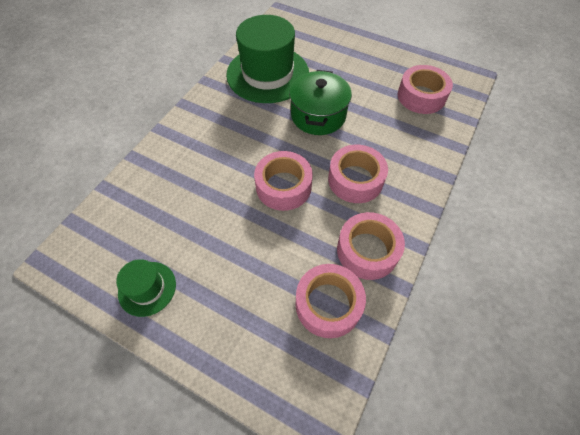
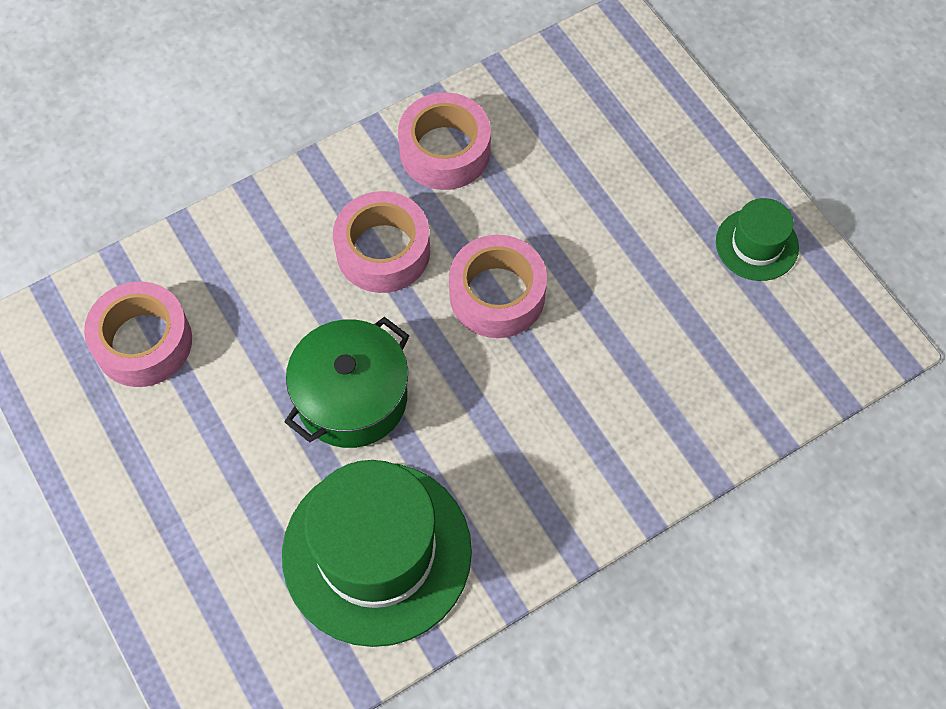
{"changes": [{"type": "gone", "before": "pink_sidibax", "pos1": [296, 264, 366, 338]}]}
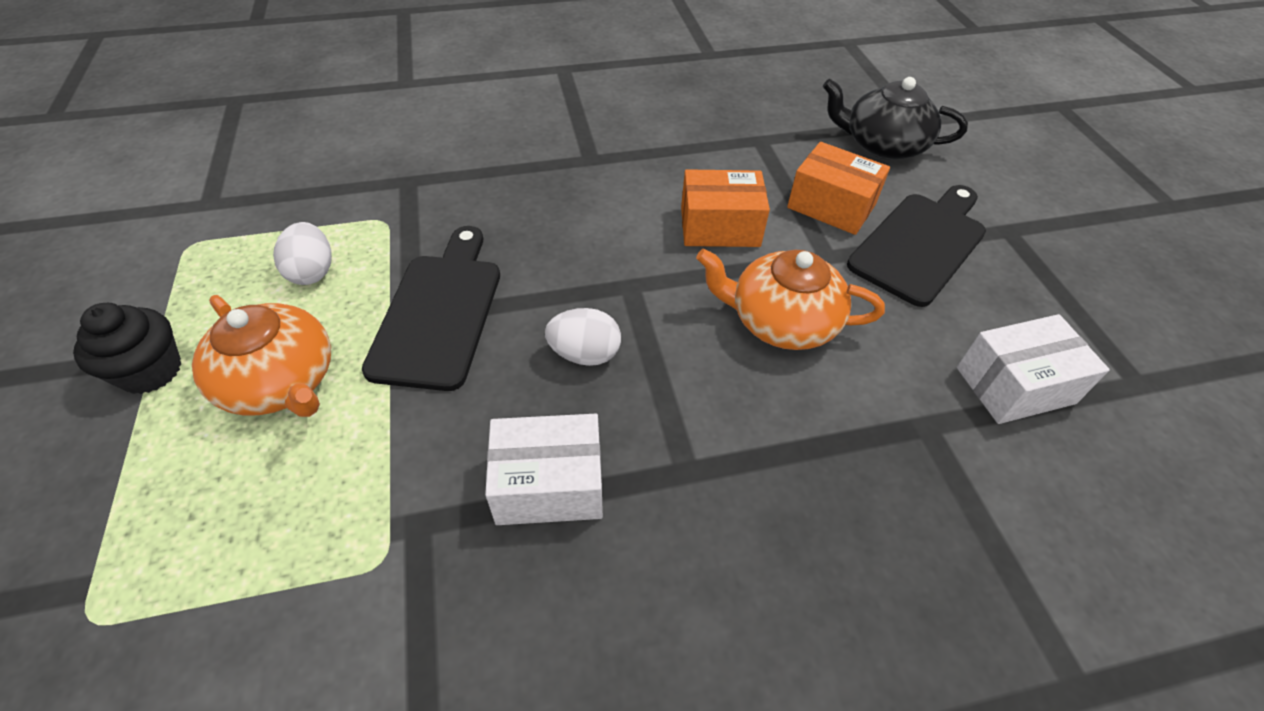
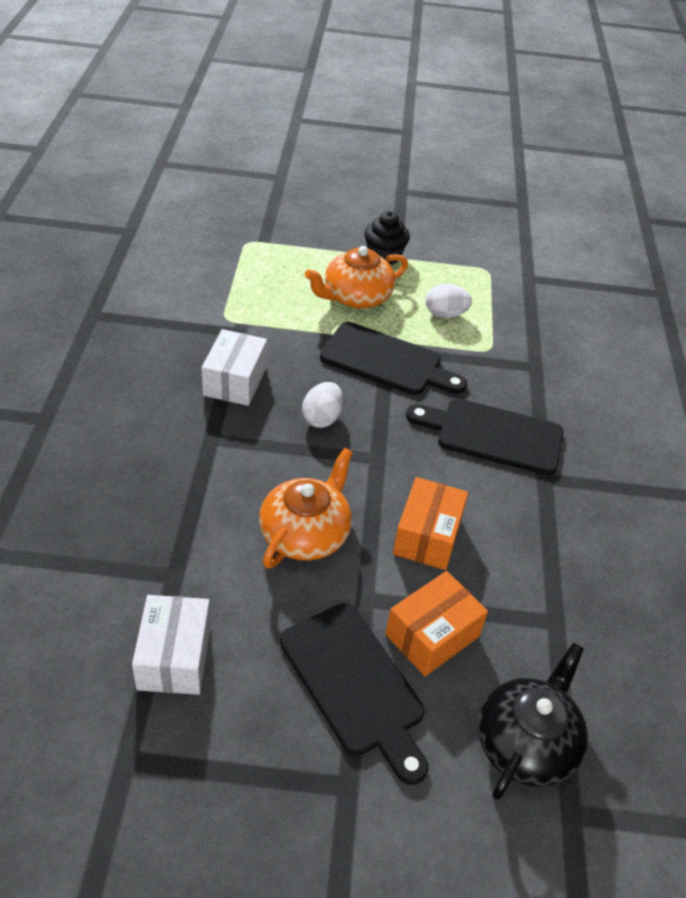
{"changes": [{"type": "new", "after": "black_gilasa", "pos2": [406, 399, 564, 475]}]}
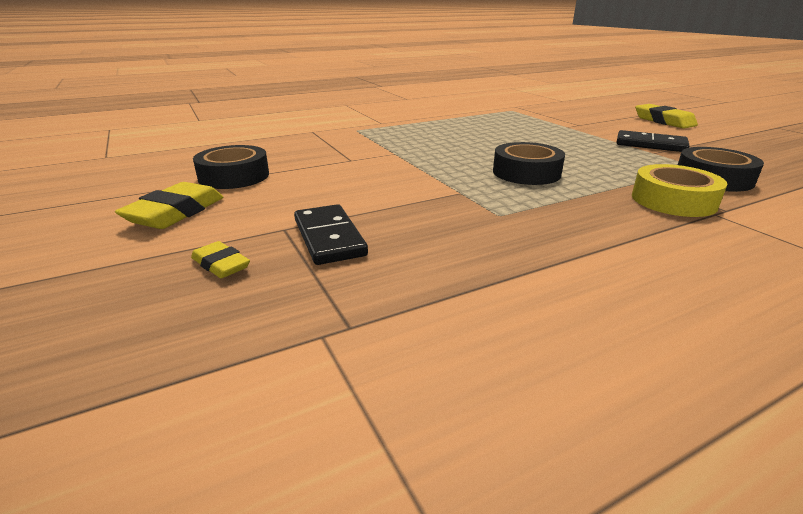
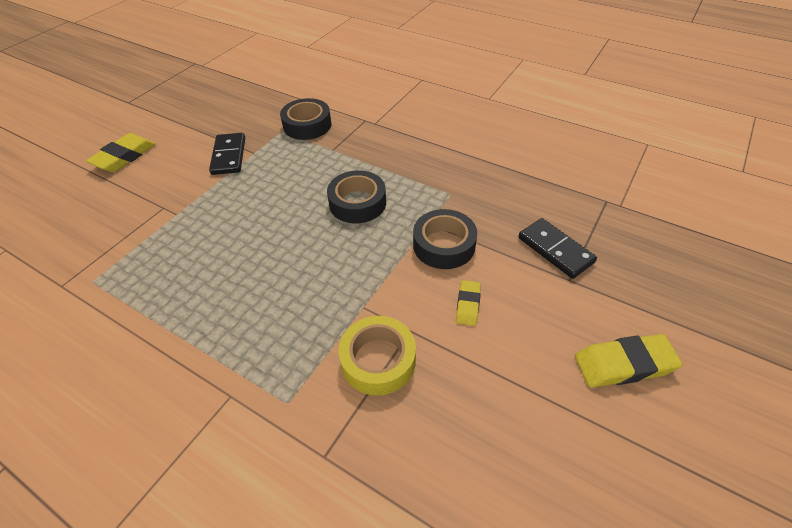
{"changes": [{"type": "shifted", "before": "black_sidibax", "pos1": [193, 145, 269, 189], "pos2": [413, 209, 477, 269]}, {"type": "shifted", "before": "yellow_sidibax", "pos1": [632, 164, 727, 217], "pos2": [338, 316, 416, 396]}, {"type": "rotated", "before": "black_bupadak", "pos1": [294, 204, 368, 265], "pos2": [518, 218, 597, 279], "turn": -75}, {"type": "shifted", "before": "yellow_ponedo", "pos1": [191, 241, 250, 278], "pos2": [456, 280, 481, 326]}]}
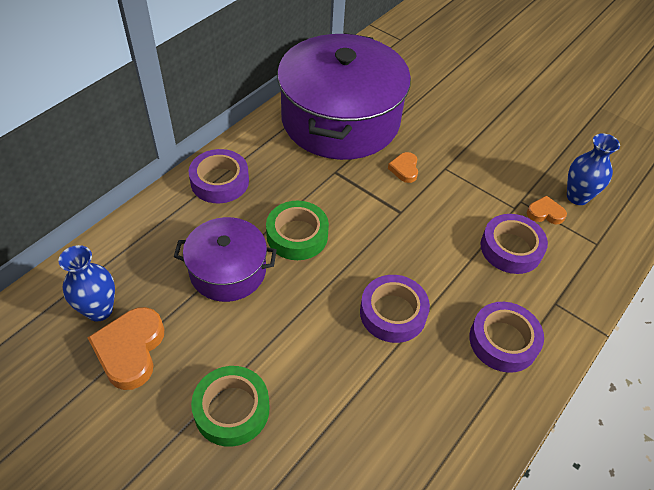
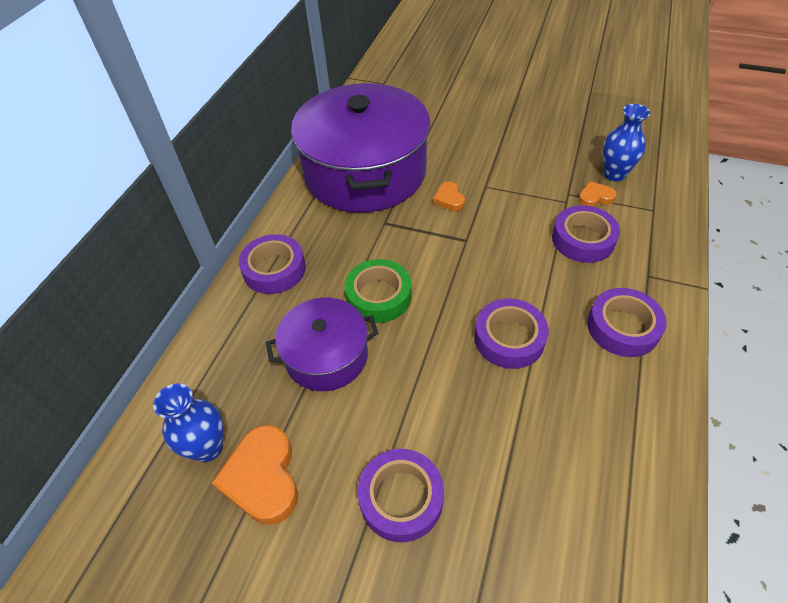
{"changes": [{"type": "repainted", "before": "green_sidibax", "after": "purple_sidibax", "pos1": [191, 366, 270, 447], "pos2": [358, 449, 444, 542]}]}
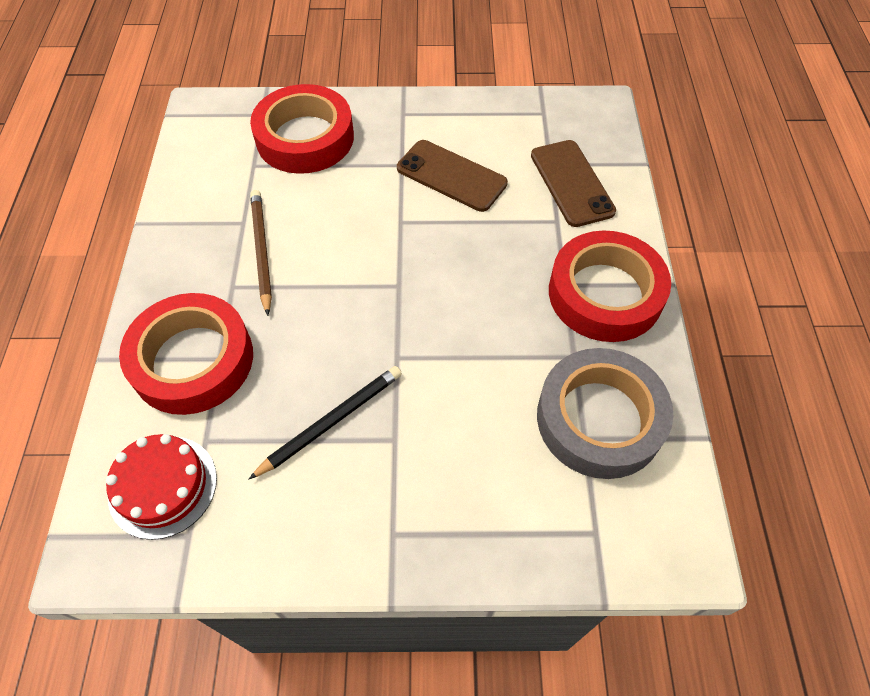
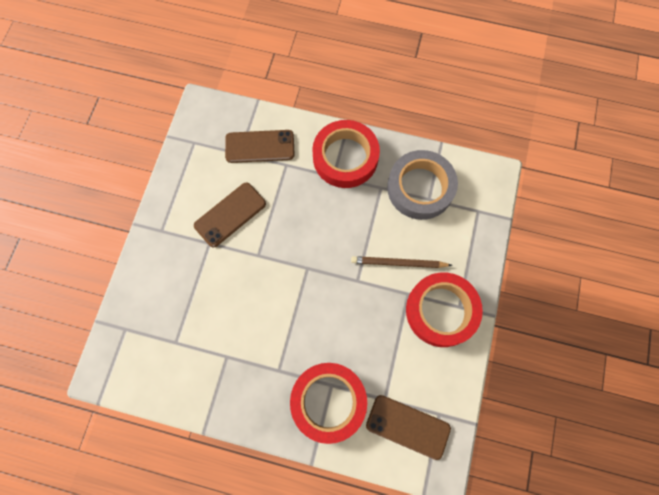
{"changes": [{"type": "shifted", "before": "red_sidibax", "pos1": [250, 84, 354, 174], "pos2": [406, 272, 483, 347]}, {"type": "shifted", "before": "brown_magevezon", "pos1": [250, 190, 272, 316], "pos2": [351, 256, 452, 268]}, {"type": "gone", "before": "black_magevezon", "pos1": [249, 366, 402, 479]}, {"type": "swapped", "before": "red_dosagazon", "after": "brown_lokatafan", "pos1": [106, 434, 217, 540], "pos2": [366, 395, 451, 460]}]}
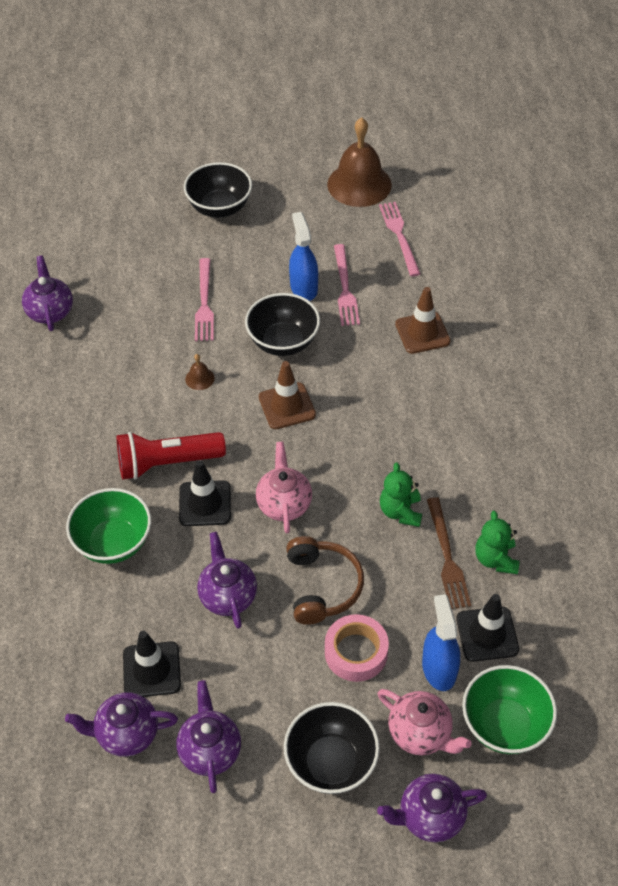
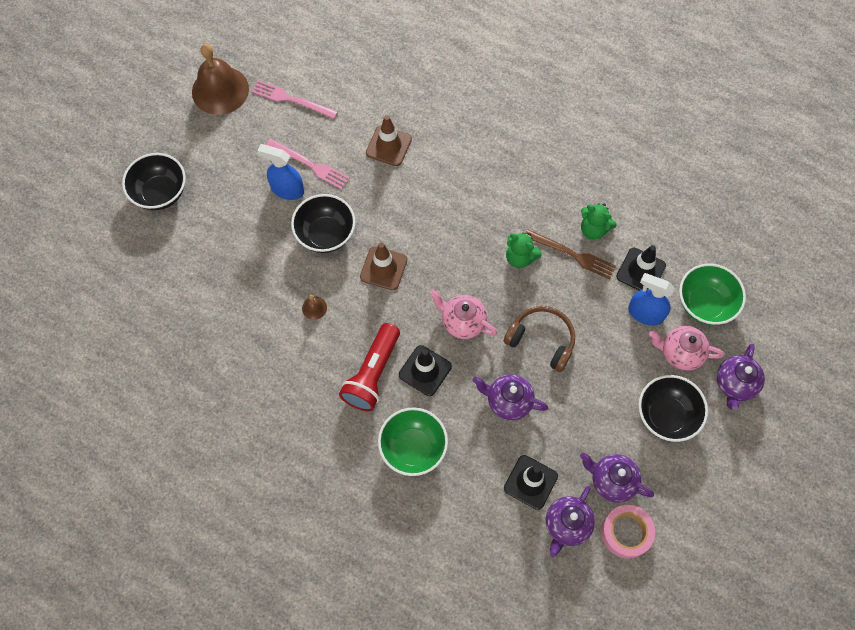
{"changes": [{"type": "gone", "before": "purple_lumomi", "pos1": [22, 256, 73, 331]}, {"type": "gone", "before": "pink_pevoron", "pos1": [195, 258, 214, 341]}, {"type": "shifted", "before": "pink_sidibax", "pos1": [325, 614, 389, 682], "pos2": [601, 505, 655, 559]}, {"type": "rotated", "before": "pink_lumomi", "pos1": [378, 689, 472, 755], "pos2": [649, 326, 724, 371], "turn": -150}]}
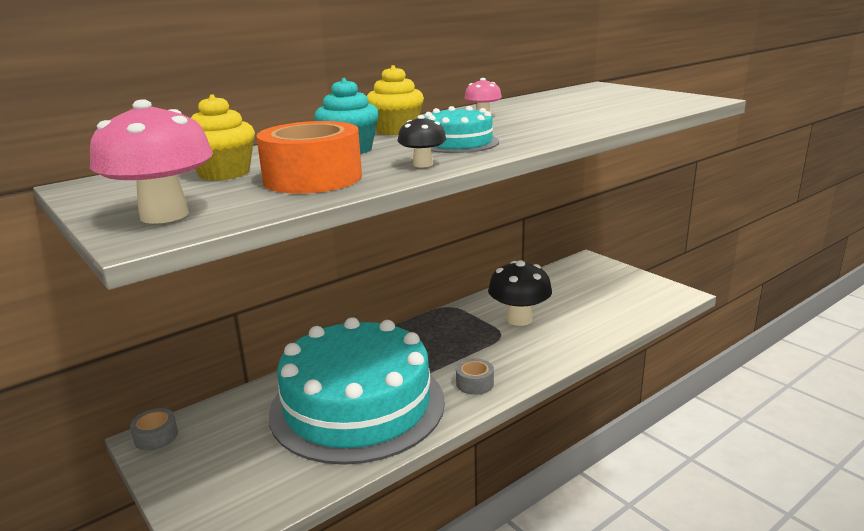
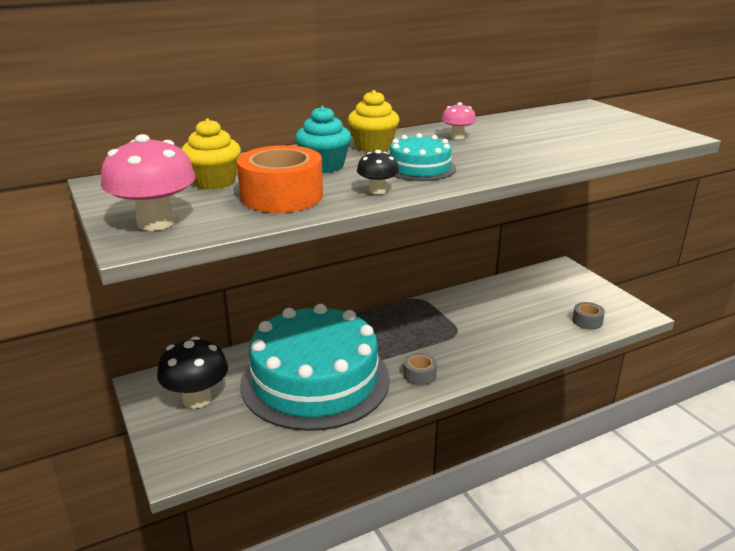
{"changes": [{"type": "shifted", "before": "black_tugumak", "pos1": [488, 260, 552, 326], "pos2": [157, 336, 228, 408]}, {"type": "shifted", "before": "grey_sidibax", "pos1": [130, 408, 178, 450], "pos2": [572, 302, 605, 330]}]}
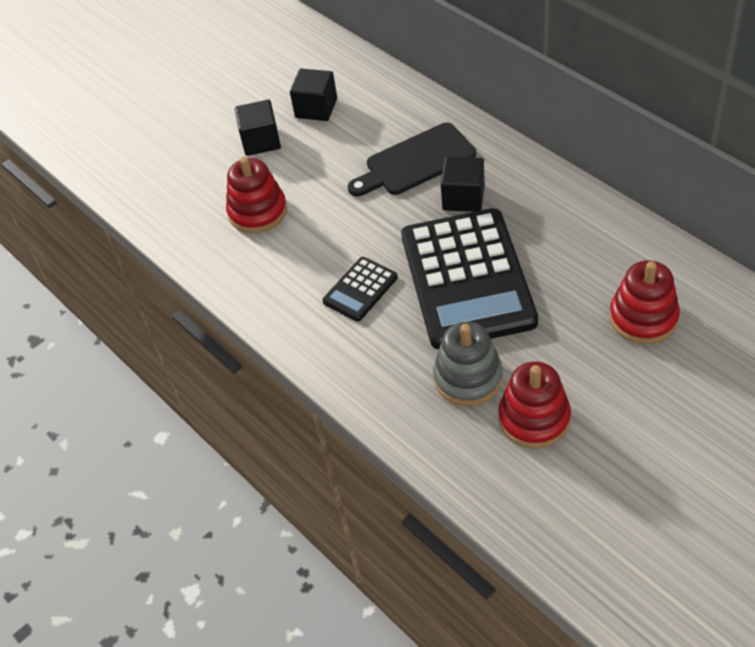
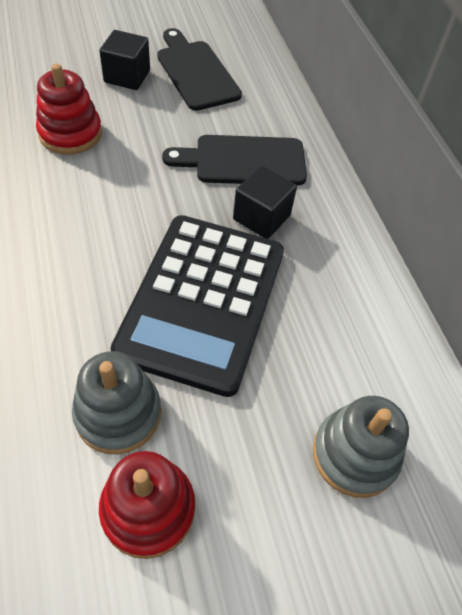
{"changes": [{"type": "swapped", "before": "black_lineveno", "after": "black_gilasa", "pos1": [290, 69, 337, 121], "pos2": [157, 28, 242, 111]}, {"type": "gone", "before": "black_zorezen", "pos1": [323, 257, 398, 322]}, {"type": "repainted", "before": "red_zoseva", "after": "grey_zoseva", "pos1": [609, 260, 680, 344], "pos2": [313, 396, 409, 498]}]}
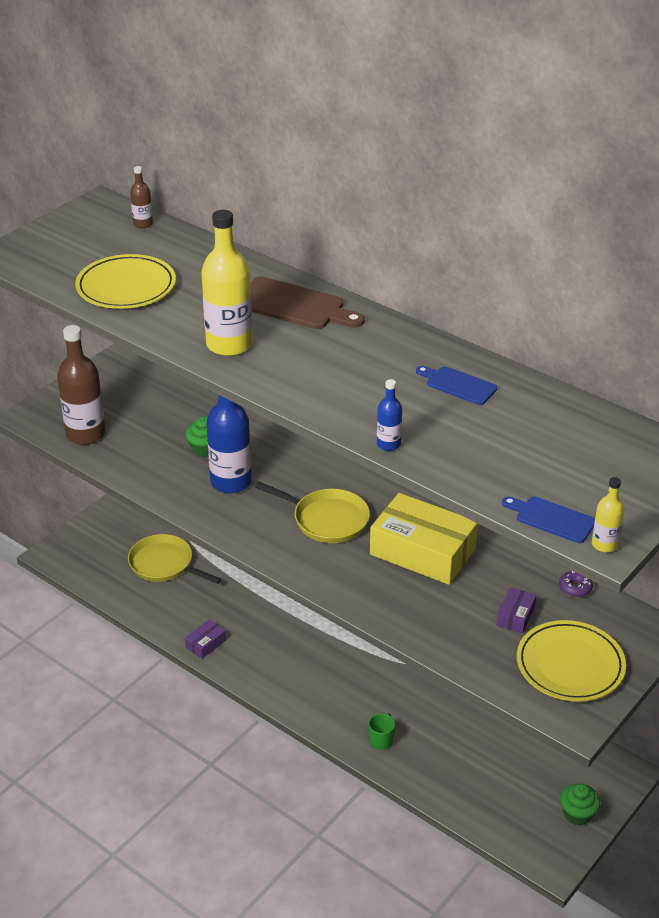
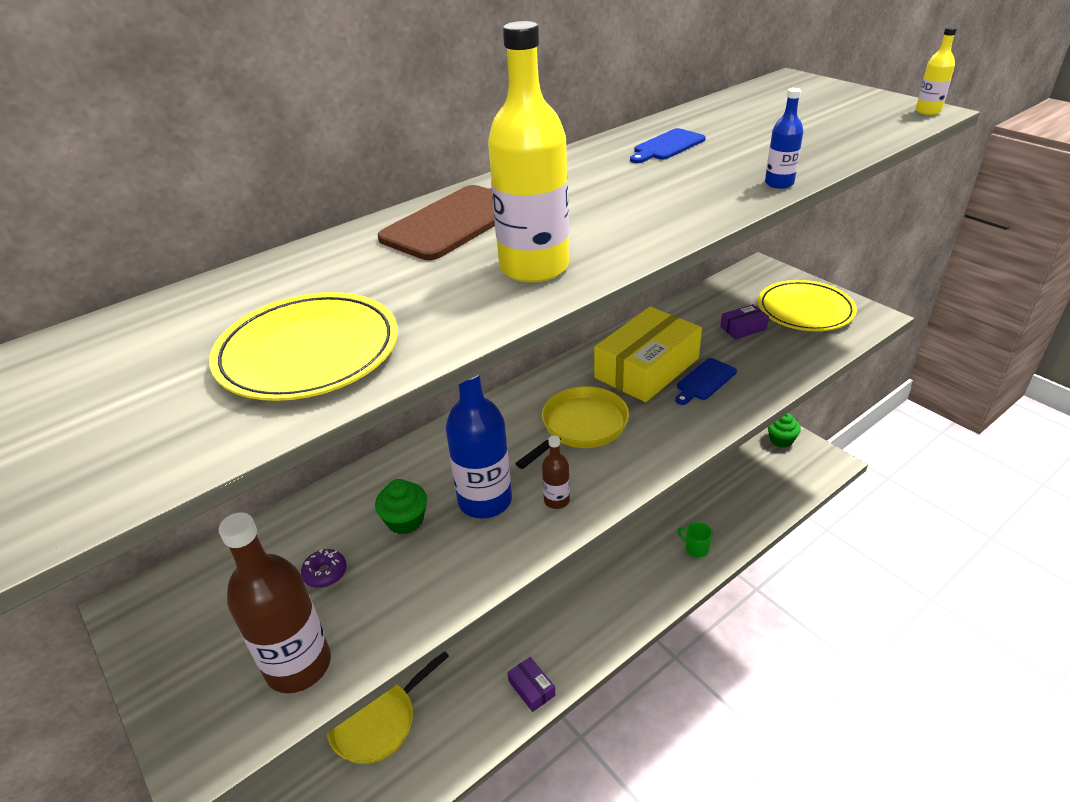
{"changes": [{"type": "shifted", "before": "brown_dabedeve", "pos1": [130, 166, 153, 228], "pos2": [542, 435, 570, 509]}, {"type": "shifted", "before": "blue_gilasa", "pos1": [502, 496, 595, 543], "pos2": [675, 358, 737, 405]}, {"type": "shifted", "before": "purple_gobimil", "pos1": [559, 571, 593, 597], "pos2": [301, 549, 347, 588]}, {"type": "rotated", "before": "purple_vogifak", "pos1": [496, 587, 536, 633], "pos2": [720, 304, 769, 340], "turn": -60}]}
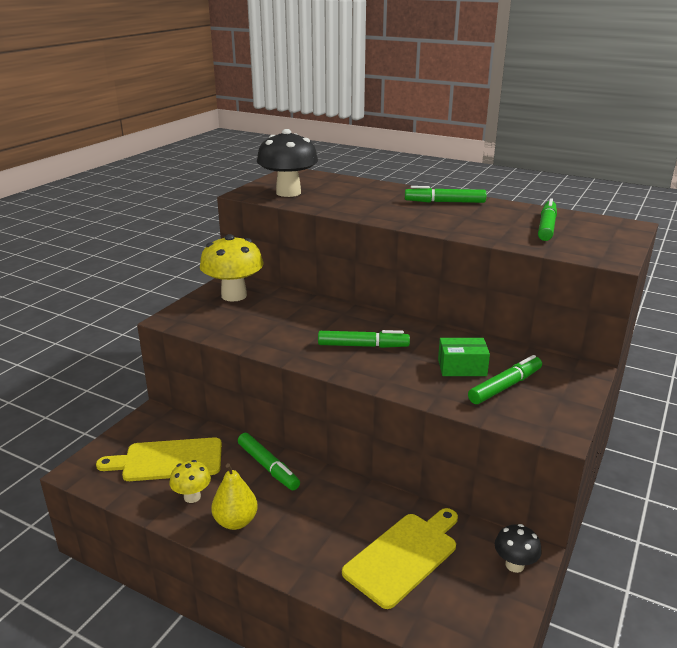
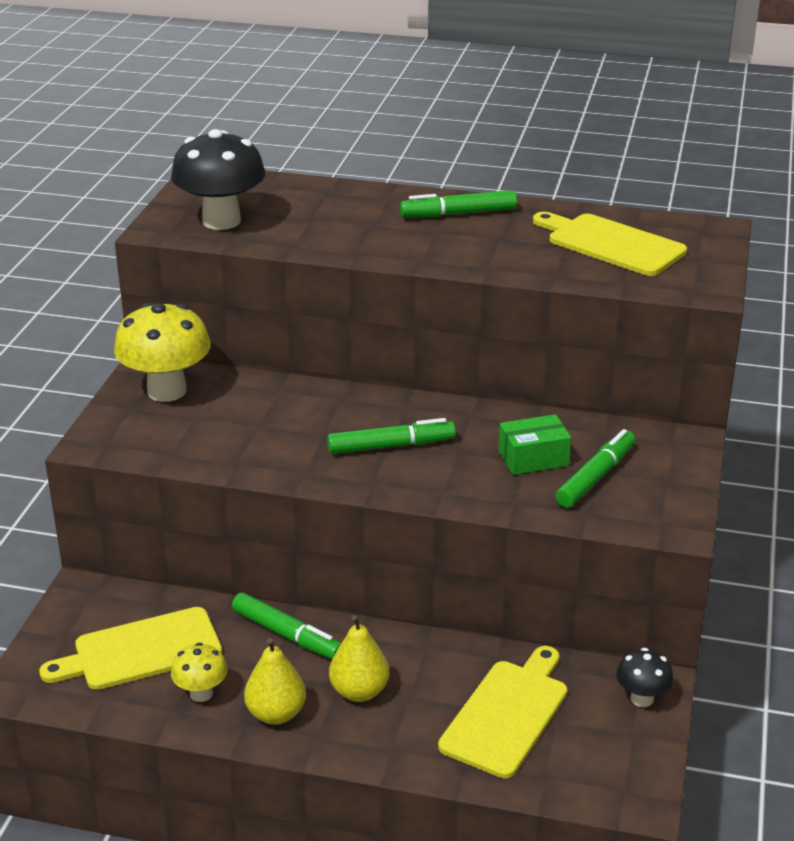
{"changes": [{"type": "swapped", "before": "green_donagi", "after": "yellow_gilasa", "pos1": [538, 198, 557, 241], "pos2": [533, 212, 687, 276]}, {"type": "new", "after": "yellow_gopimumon", "pos2": [329, 615, 389, 702]}]}
